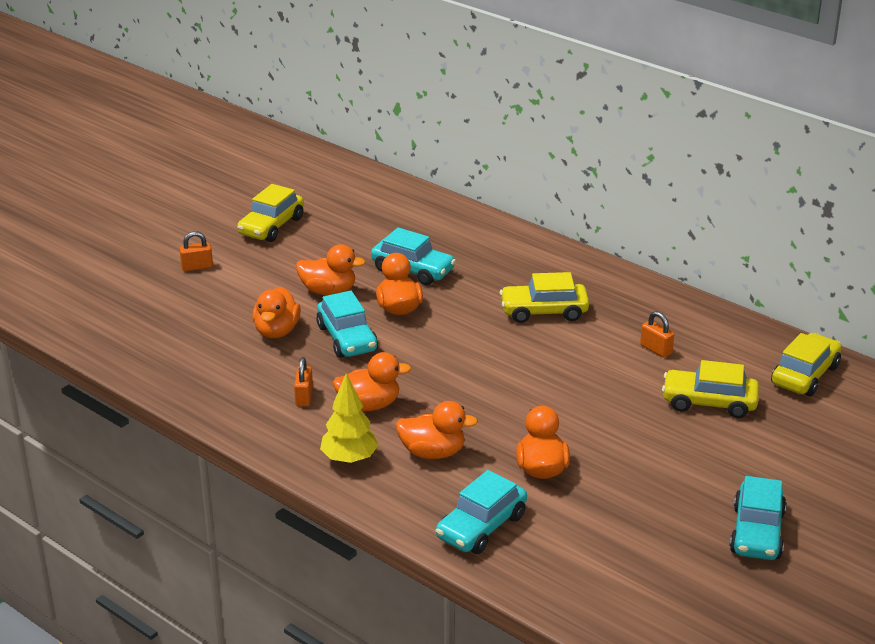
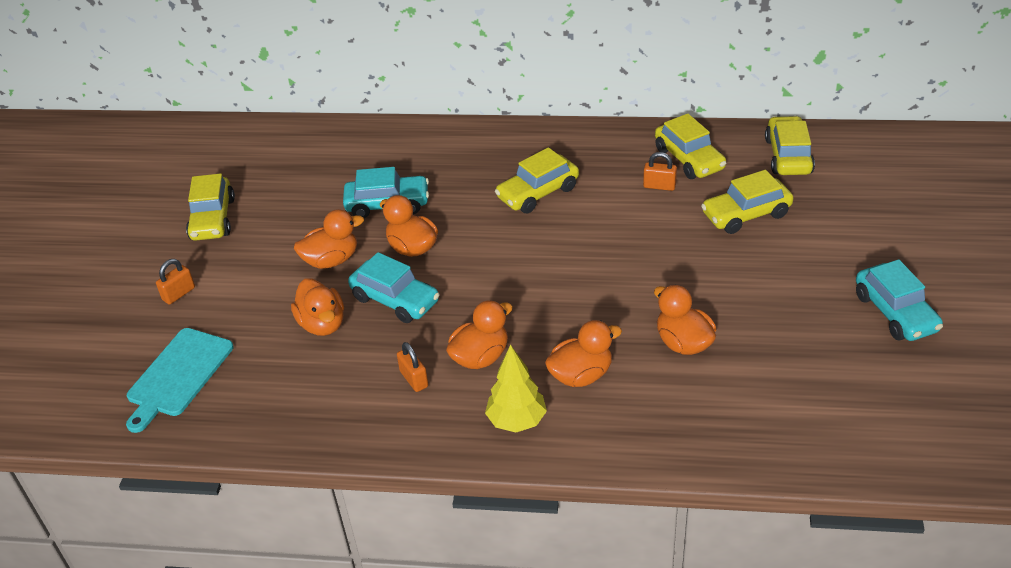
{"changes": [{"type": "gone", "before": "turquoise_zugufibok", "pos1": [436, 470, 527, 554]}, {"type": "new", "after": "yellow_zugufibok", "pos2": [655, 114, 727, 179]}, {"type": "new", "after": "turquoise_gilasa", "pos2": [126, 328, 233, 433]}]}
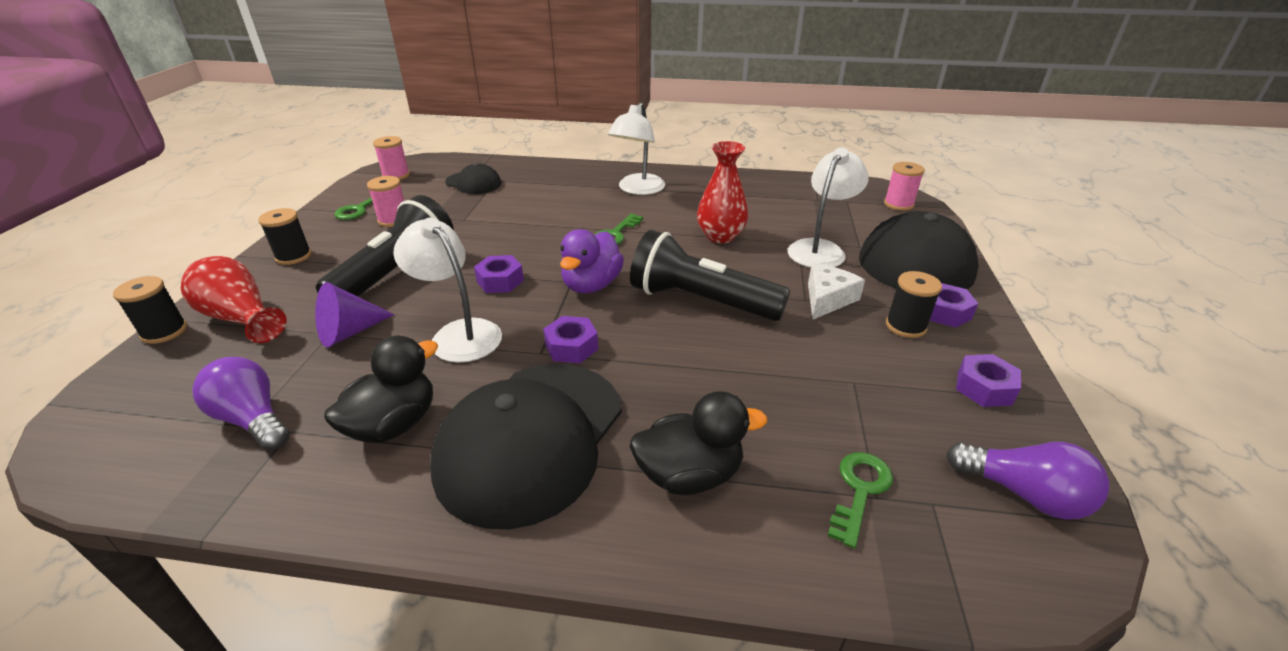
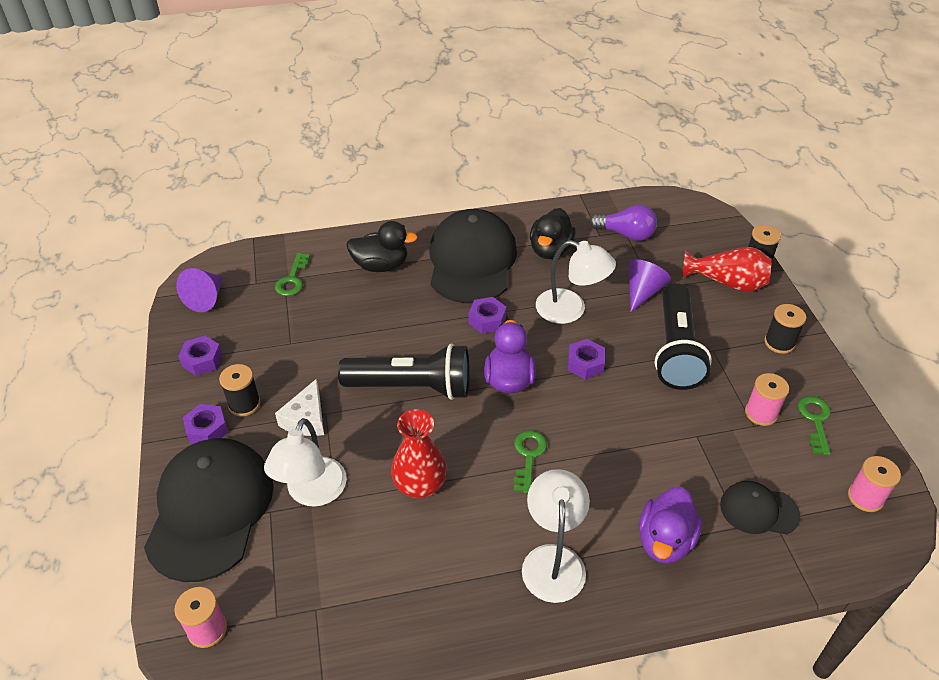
{"changes": [{"type": "rotated", "before": "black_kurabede", "pos1": [629, 391, 767, 495], "pos2": [346, 221, 418, 272], "turn": -150}, {"type": "swapped", "before": "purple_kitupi", "after": "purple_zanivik", "pos1": [946, 442, 1109, 519], "pos2": [177, 268, 223, 312]}, {"type": "new", "after": "purple_kurabede", "pos2": [639, 487, 702, 564]}]}
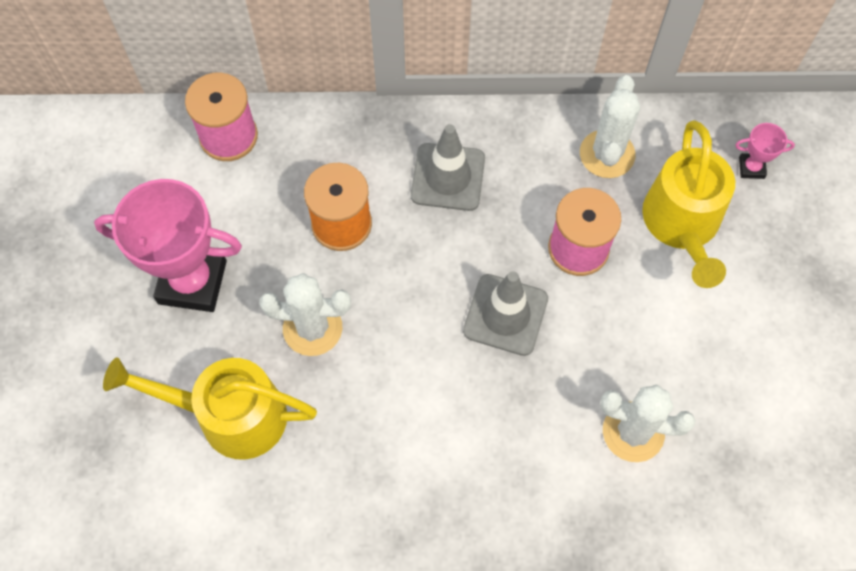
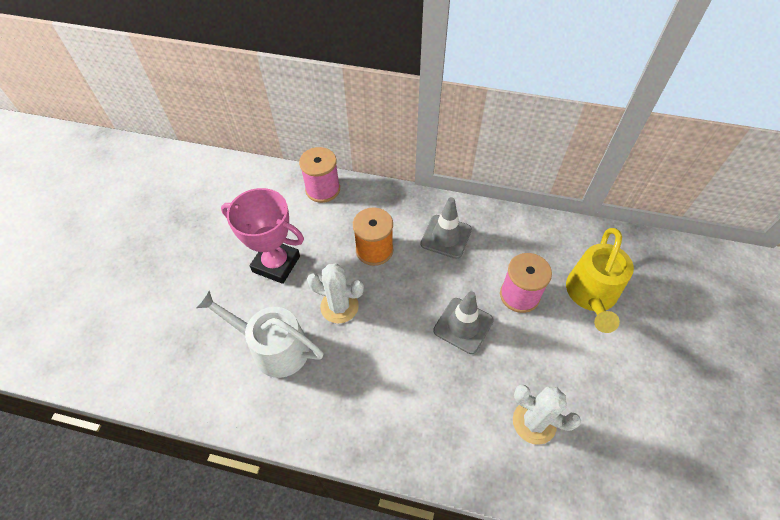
{"changes": [{"type": "gone", "before": "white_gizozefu", "pos1": [580, 75, 640, 178]}, {"type": "gone", "before": "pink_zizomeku", "pos1": [735, 123, 795, 179]}, {"type": "repainted", "before": "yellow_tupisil", "after": "white_tupisil", "pos1": [103, 357, 317, 460], "pos2": [195, 289, 324, 378]}]}
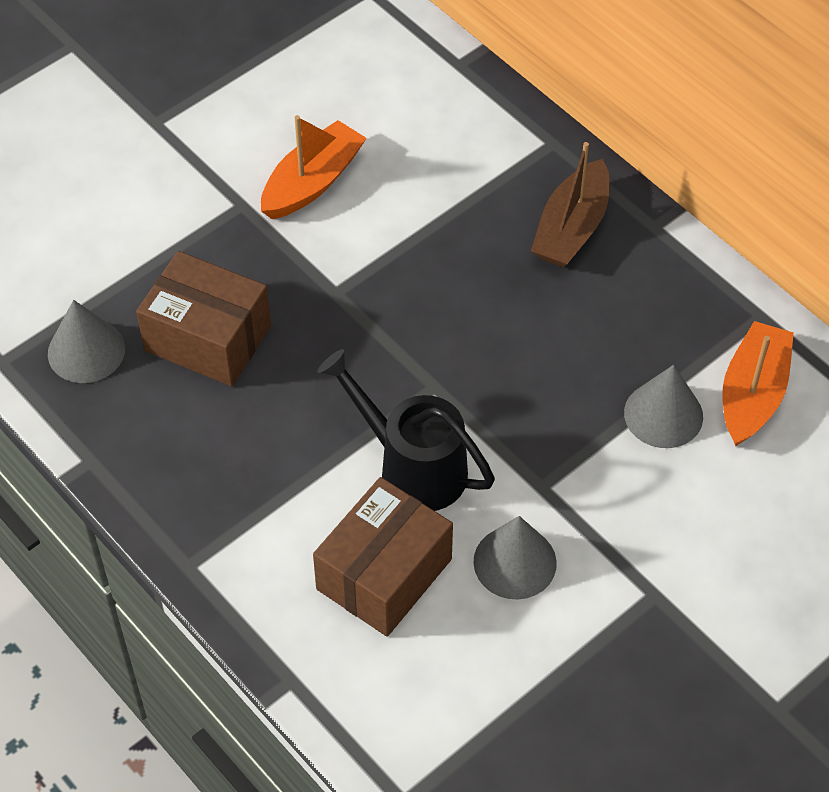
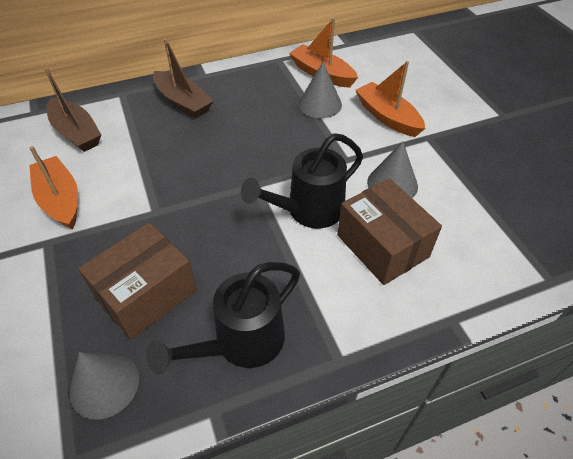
{"changes": [{"type": "new", "after": "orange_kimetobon", "pos2": [355, 61, 425, 137]}, {"type": "new", "after": "brown_kimetobon", "pos2": [44, 67, 101, 152]}, {"type": "new", "after": "black_tupisil", "pos2": [146, 262, 300, 374]}]}
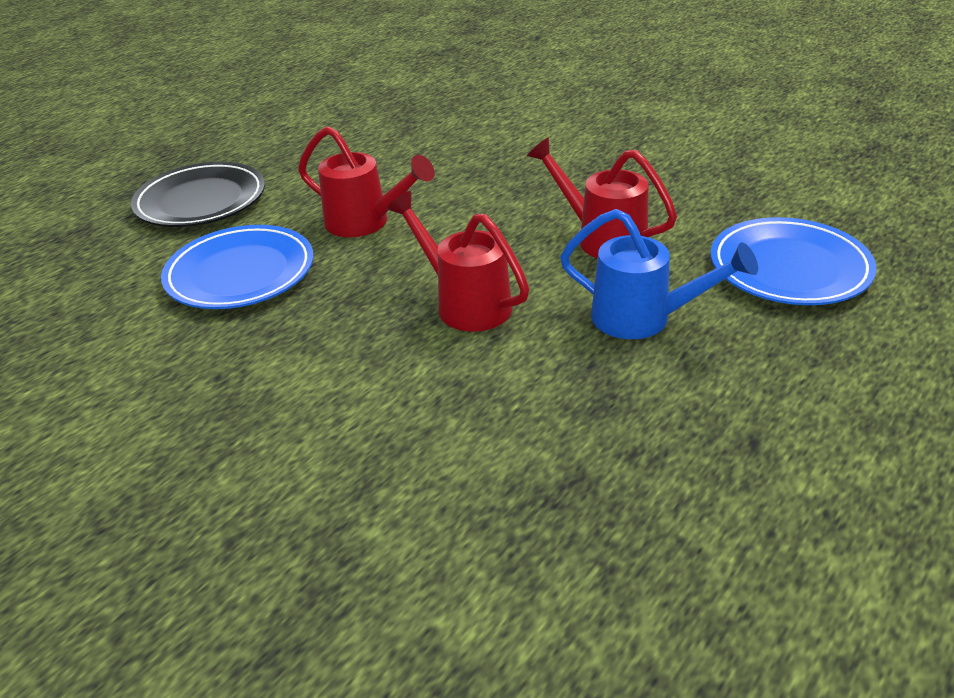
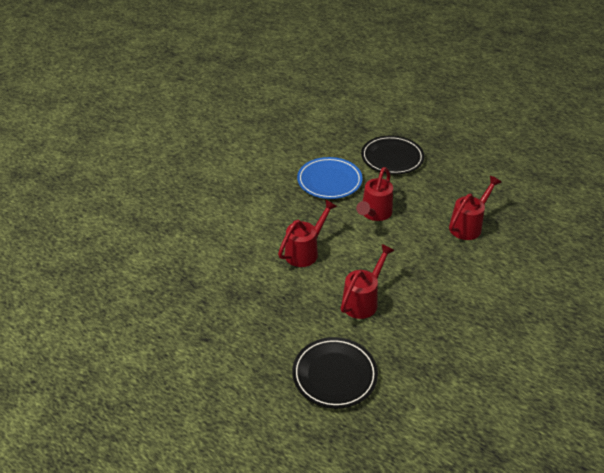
{"changes": [{"type": "gone", "before": "blue_tupisil", "pos1": [560, 209, 758, 339]}, {"type": "repainted", "before": "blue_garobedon", "after": "black_garobedon", "pos1": [711, 217, 876, 305], "pos2": [292, 337, 378, 409]}, {"type": "new", "after": "red_tupisil", "pos2": [449, 176, 502, 240]}]}
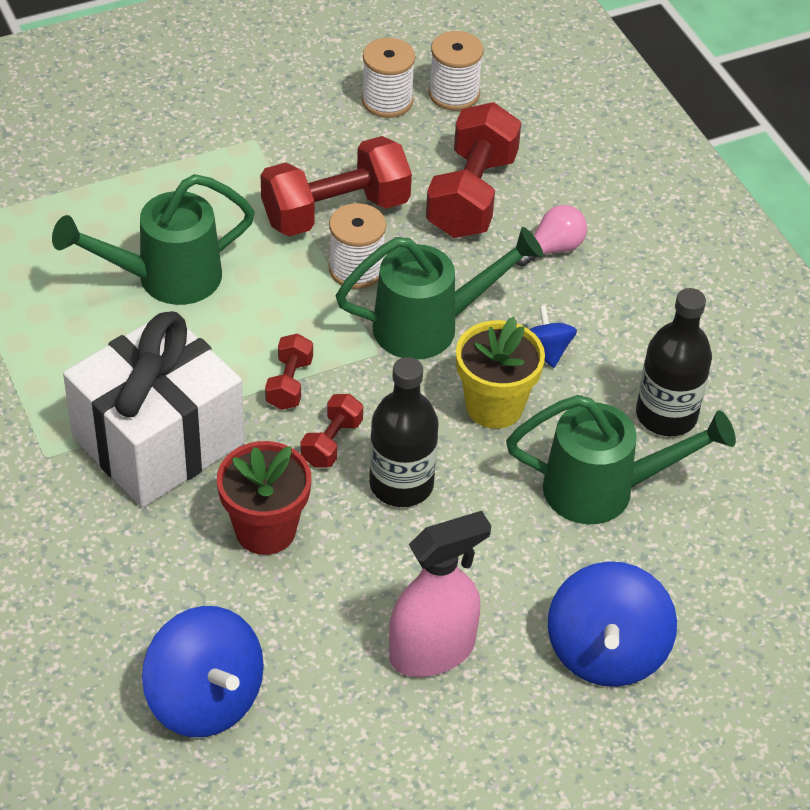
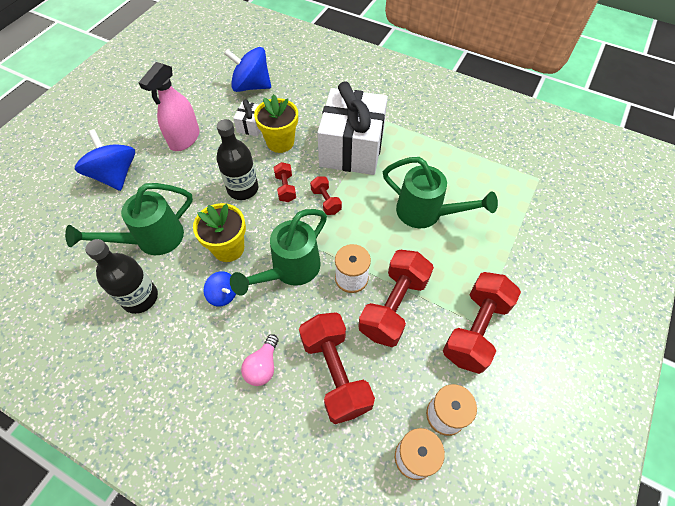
{"changes": [{"type": "rotated", "before": "green_tupisil", "pos1": [52, 174, 255, 305], "pos2": [383, 157, 498, 228], "turn": 90}, {"type": "repainted", "before": "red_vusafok", "after": "yellow_vusafok", "pos1": [217, 441, 311, 555], "pos2": [254, 94, 298, 153]}, {"type": "new", "after": "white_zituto", "pos2": [233, 99, 260, 136]}, {"type": "new", "after": "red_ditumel", "pos2": [443, 272, 521, 374]}]}
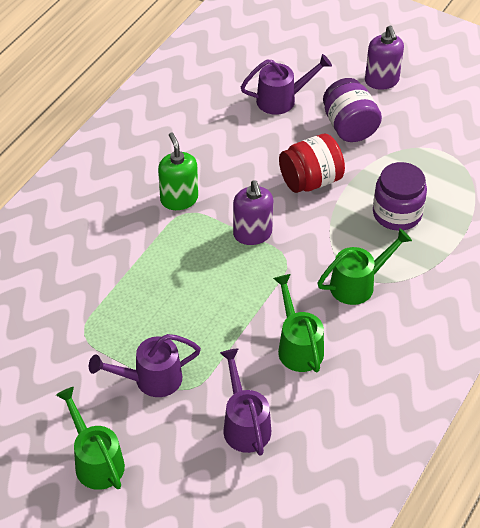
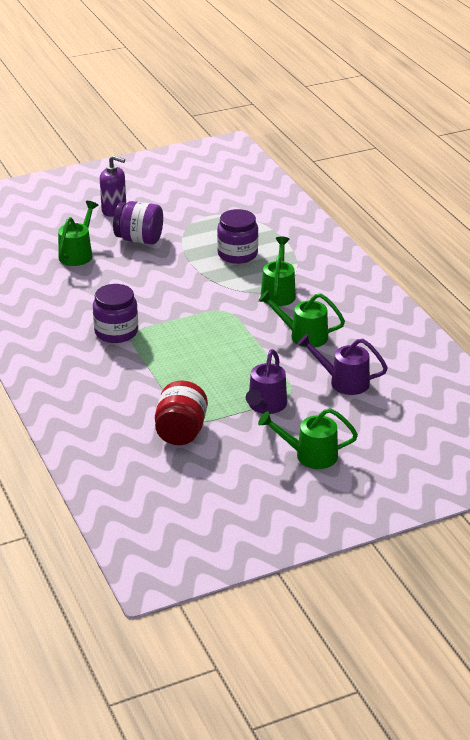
{"changes": [{"type": "repainted", "before": "purple_tupisil", "after": "green_tupisil", "pos1": [241, 54, 332, 115], "pos2": [58, 201, 98, 266]}, {"type": "swapped", "before": "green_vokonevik", "after": "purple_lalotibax", "pos1": [158, 133, 198, 210], "pos2": [93, 284, 138, 343]}, {"type": "shifted", "before": "red_lalotibax", "pos1": [279, 134, 345, 193], "pos2": [155, 380, 208, 445]}, {"type": "gone", "before": "purple_vokonevik", "pos1": [233, 180, 273, 245]}]}
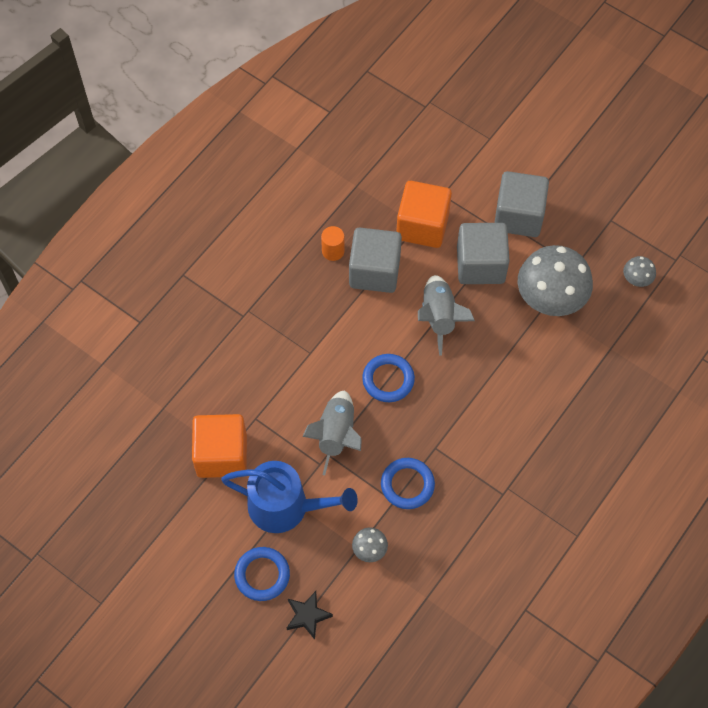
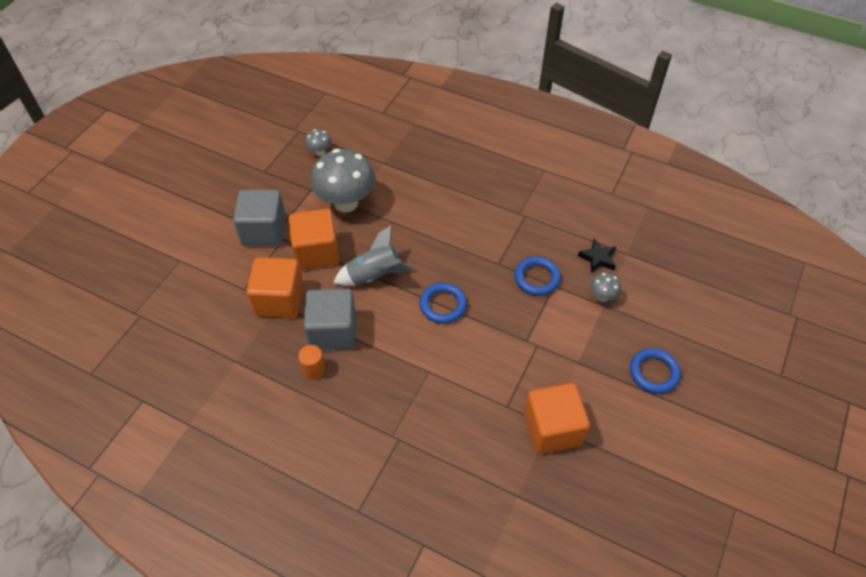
{"changes": [{"type": "repainted", "before": "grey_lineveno", "after": "orange_lineveno", "pos1": [457, 223, 510, 284], "pos2": [289, 209, 339, 270]}, {"type": "gone", "before": "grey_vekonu", "pos1": [302, 390, 362, 475]}, {"type": "gone", "before": "blue_tupisil", "pos1": [221, 461, 358, 533]}, {"type": "shifted", "before": "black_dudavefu", "pos1": [287, 591, 333, 640], "pos2": [578, 239, 616, 273]}]}
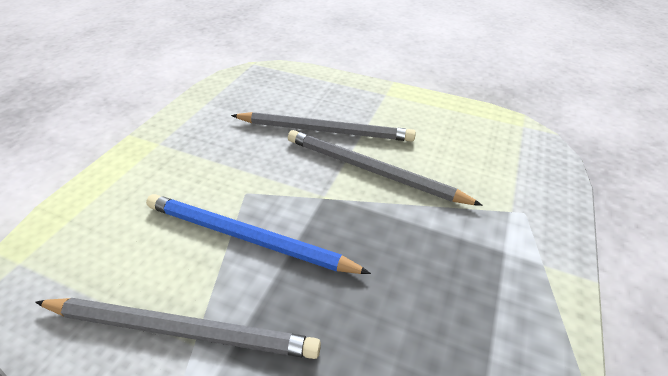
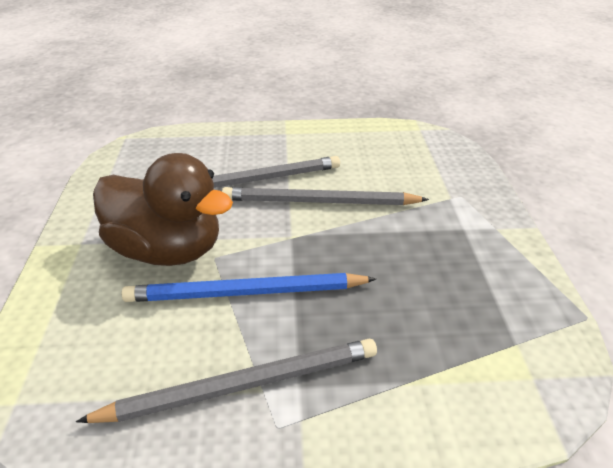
{"changes": [{"type": "new", "after": "brown_kurabede", "pos2": [93, 153, 233, 266]}]}
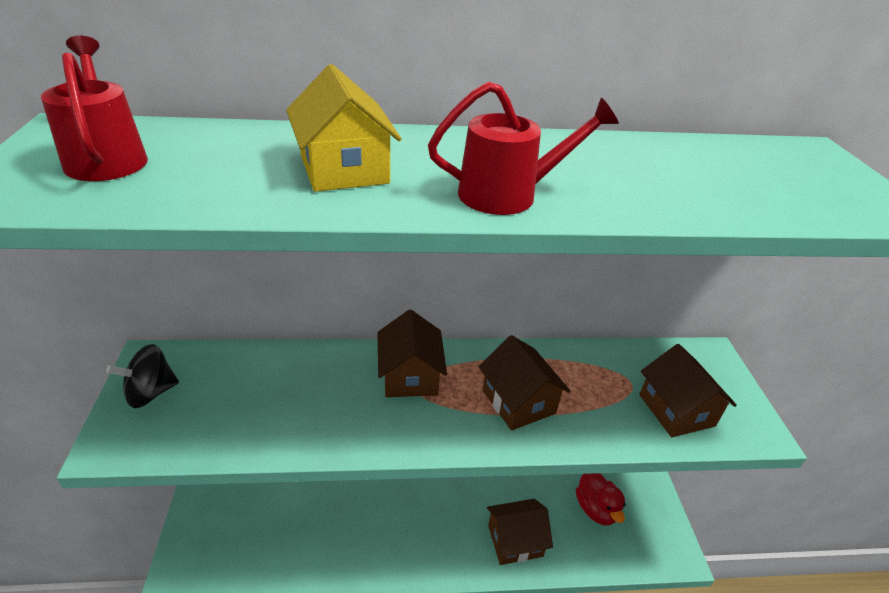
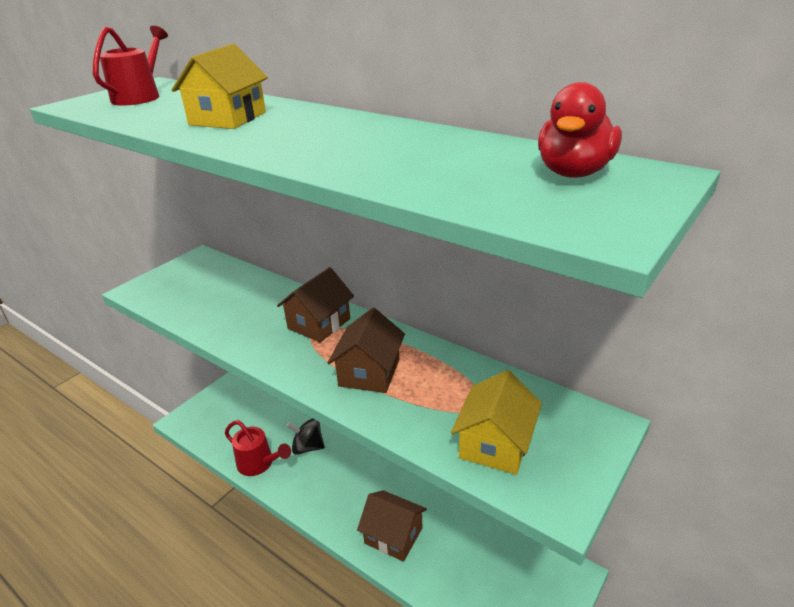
{"changes": [{"type": "shifted", "before": "red_tupisil", "pos1": [428, 81, 619, 215], "pos2": [225, 420, 291, 476]}, {"type": "shifted", "before": "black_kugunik", "pos1": [106, 344, 179, 408], "pos2": [287, 418, 325, 455]}, {"type": "repainted", "before": "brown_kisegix", "after": "yellow_kisegix", "pos1": [639, 344, 737, 437], "pos2": [451, 370, 542, 475]}, {"type": "shifted", "before": "red_kurabede", "pos1": [576, 473, 626, 525], "pos2": [538, 82, 622, 178]}]}
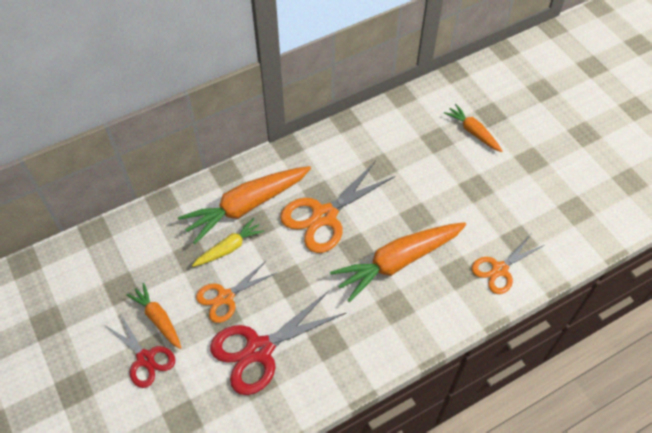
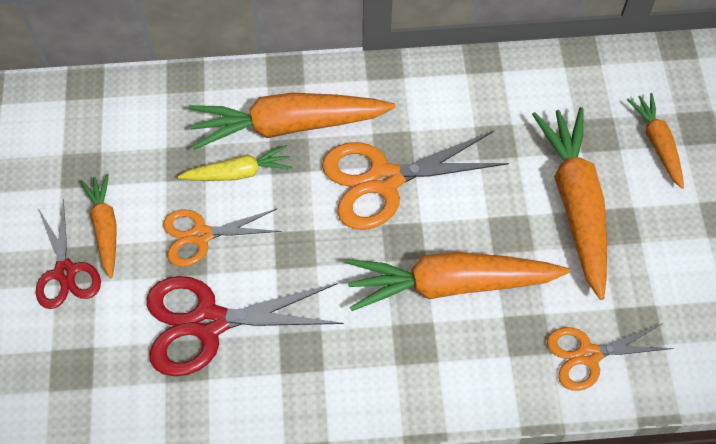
{"changes": [{"type": "new", "after": "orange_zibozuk", "pos2": [532, 107, 607, 300]}]}
